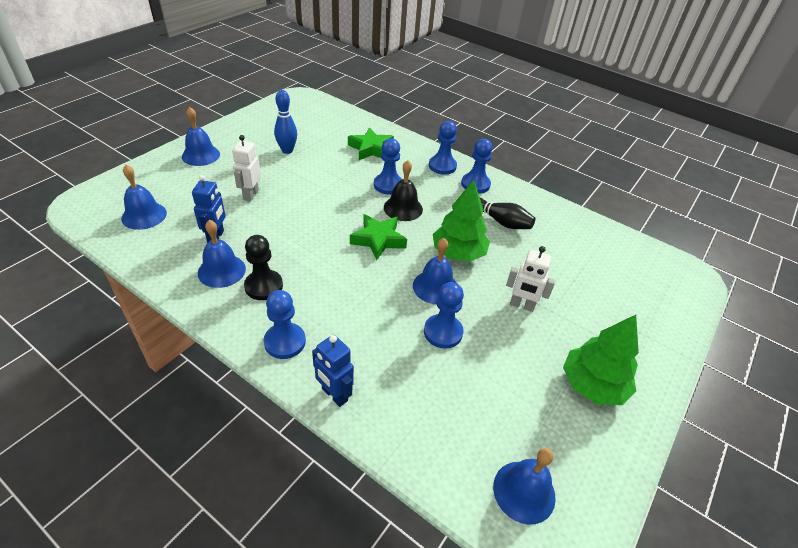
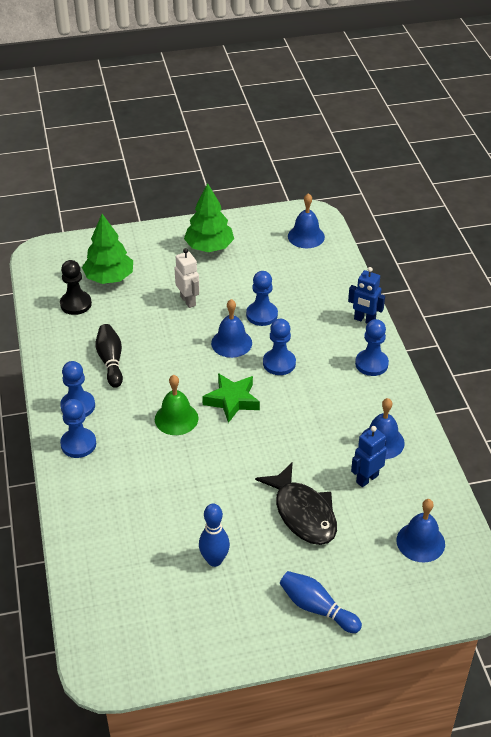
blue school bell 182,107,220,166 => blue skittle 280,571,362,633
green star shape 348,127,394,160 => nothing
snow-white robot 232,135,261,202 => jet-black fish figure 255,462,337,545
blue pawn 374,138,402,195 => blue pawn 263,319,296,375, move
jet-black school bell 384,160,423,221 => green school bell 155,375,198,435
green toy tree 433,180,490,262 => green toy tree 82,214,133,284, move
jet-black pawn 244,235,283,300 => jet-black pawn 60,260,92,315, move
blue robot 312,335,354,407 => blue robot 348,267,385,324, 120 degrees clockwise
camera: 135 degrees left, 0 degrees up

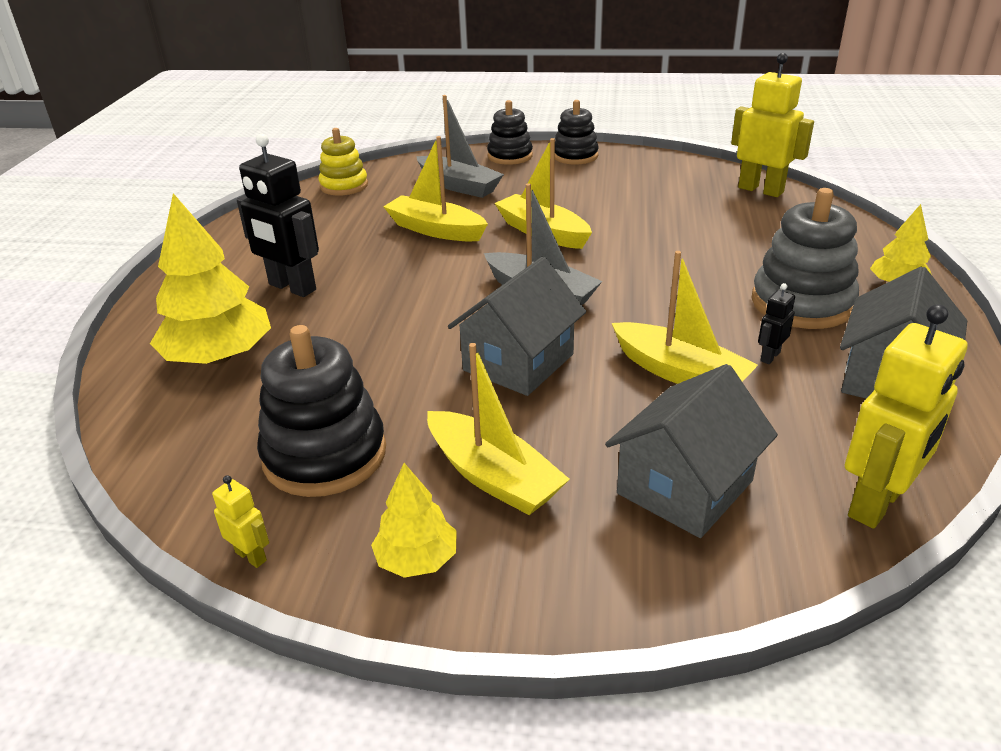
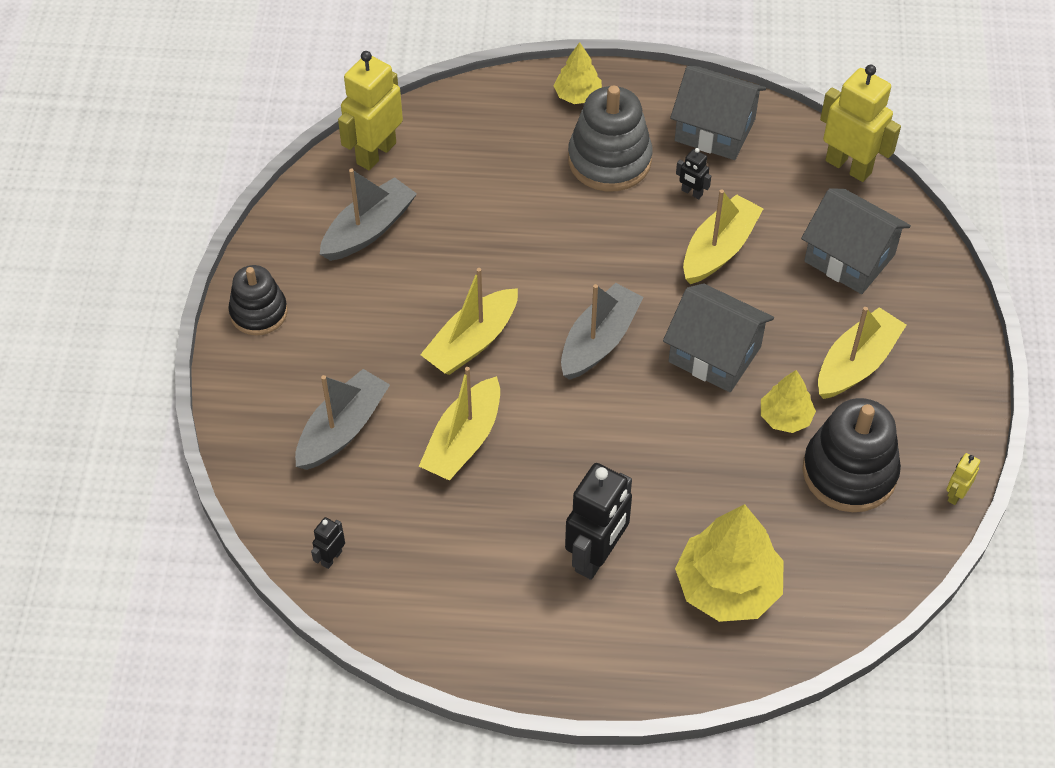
jet-black ring stacker 487,100,533,165 => nothing
yellow ring stacker 318,128,368,196 => jet-black robot 311,517,345,569
yellow toy tree 371,463,457,578 => yellow toy tree 761,370,816,433, move
nothing => grey toy boat 320,169,417,261
camera: 95 degrees left, 20 degrees up

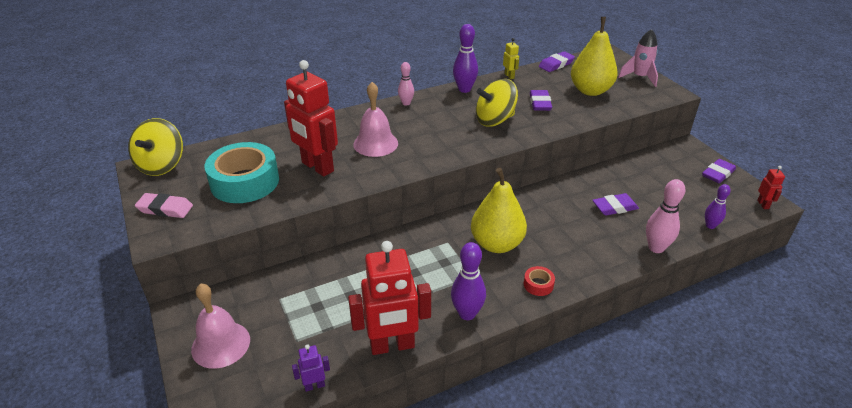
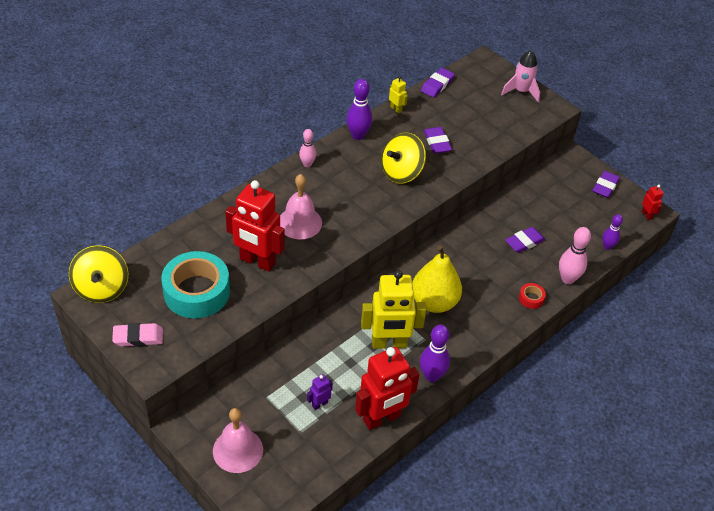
yellow pear 571,17,618,96 => nothing
crimson tape 524,266,555,296 => crimson tape 519,283,546,309, move
purple robot 292,344,330,392 => purple robot 307,374,333,410, move
nothing => yellow robot 361,270,427,349
camera: 20 degrees left, 10 degrees up

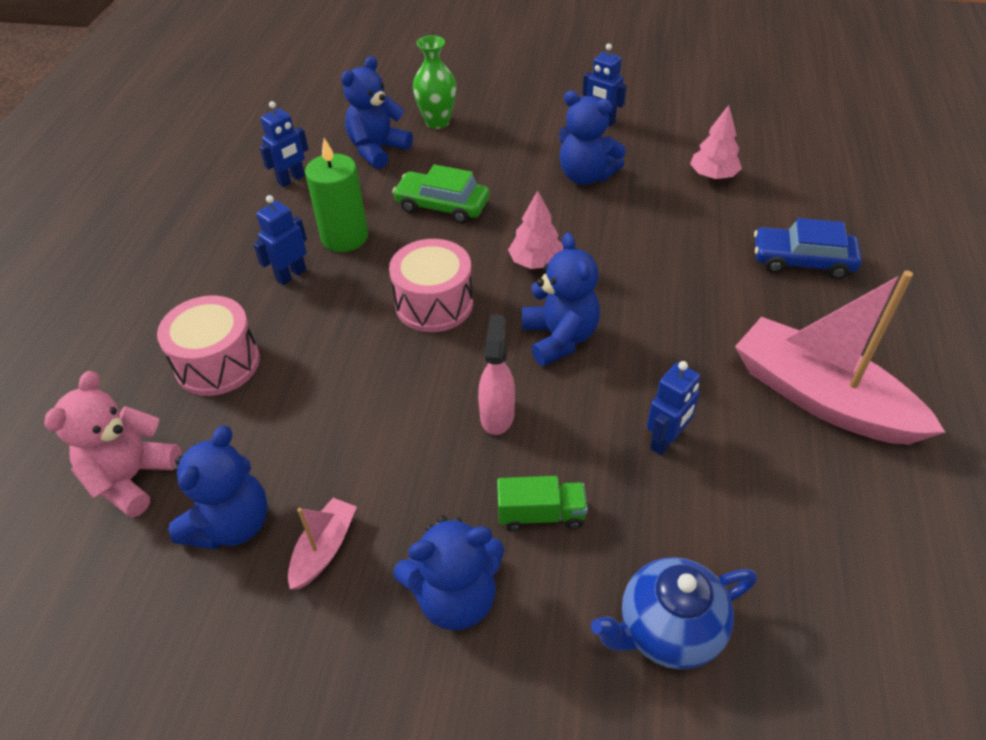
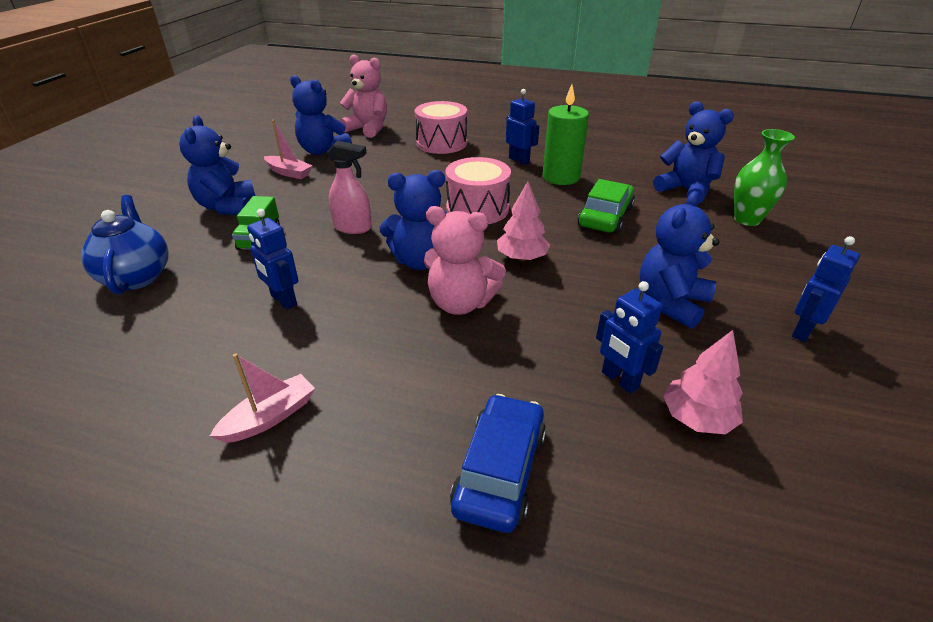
blue robot 259,101,309,187 => blue robot 596,281,663,394, move
rosy toy boat 735,271,945,445 => rosy toy boat 210,354,315,443, x0.46
nothing => rosy stuffed bear 424,206,506,315
camera: 95 degrees right, 10 degrees down

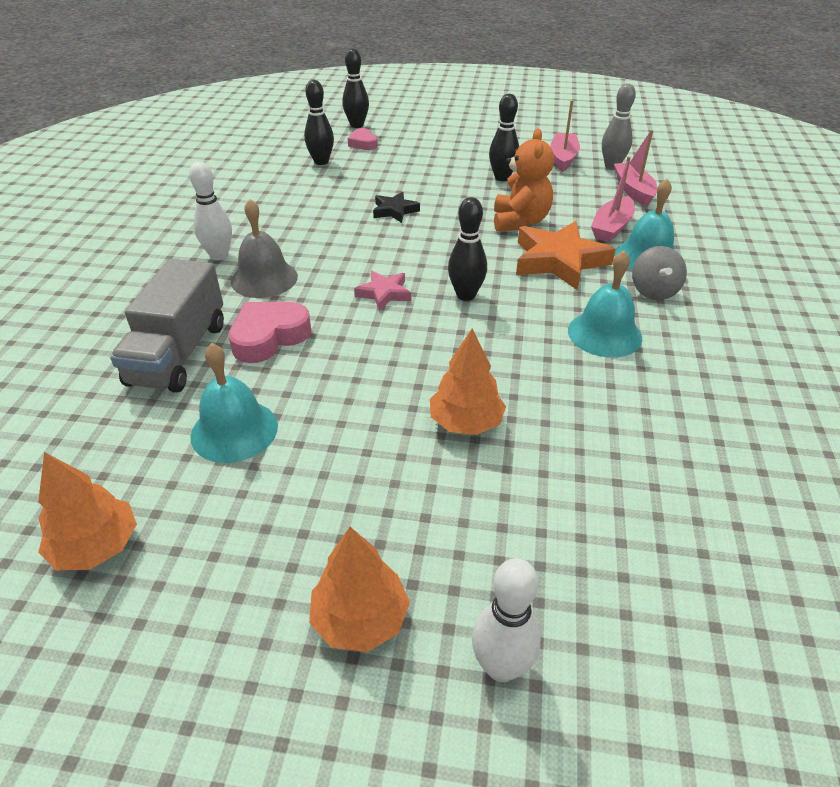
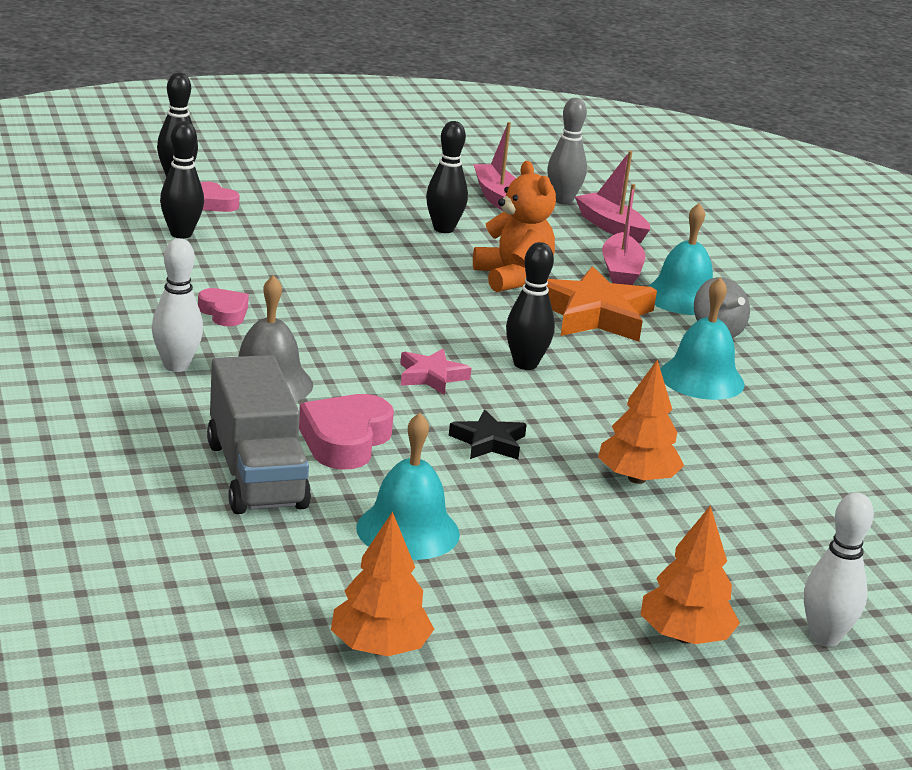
jet-black star shape 373,192,420,223 => jet-black star shape 449,410,527,460, move
nothing => rosy heart 198,288,249,326
camera: 30 degrees left, 15 degrees down

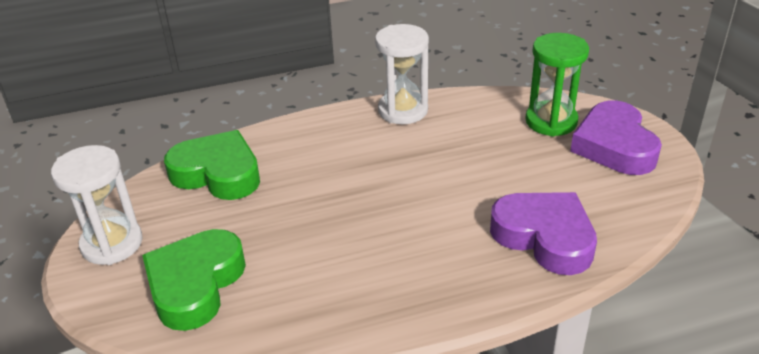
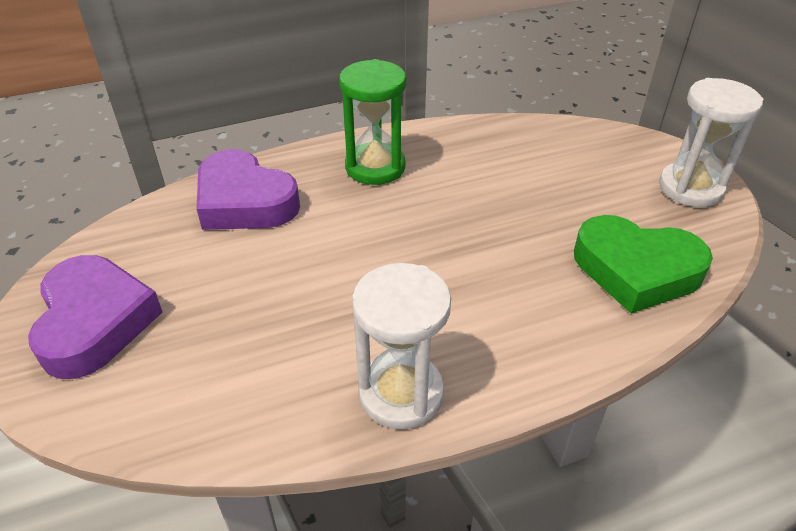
green sand timer 525,33,589,137 => green sand timer 340,59,406,185, move
green heart 142,229,246,331 => nothing
camera: 175 degrees right, 5 degrees up

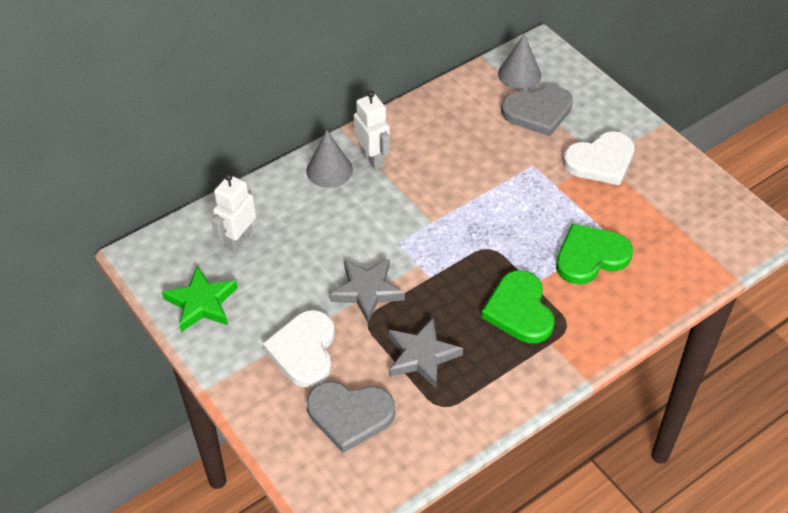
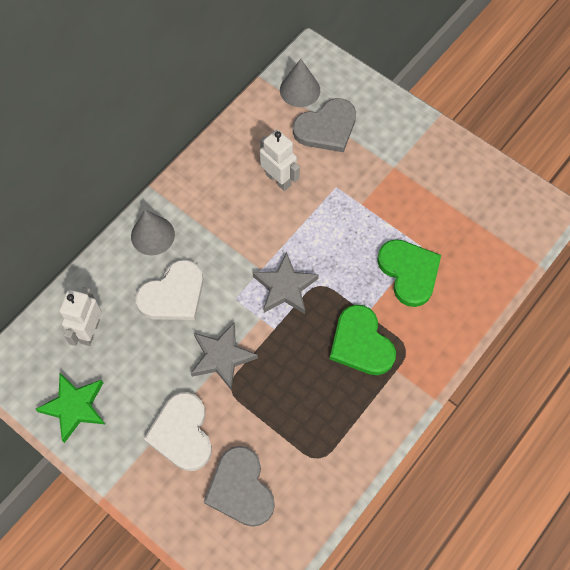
snow-white robot 354,91,390,170 => snow-white robot 260,130,300,191, move
snow-white heart 563,131,635,185 => snow-white heart 135,260,203,320, move
green heart 556,224,633,285 => green heart 377,239,441,307, 105 degrees clockwise
grey star shape 389,318,463,388 => grey star shape 253,252,319,314, move
grey heart 307,381,395,453 => grey heart 204,446,275,527, 75 degrees clockwise
camera: 15 degrees left, 15 degrees up

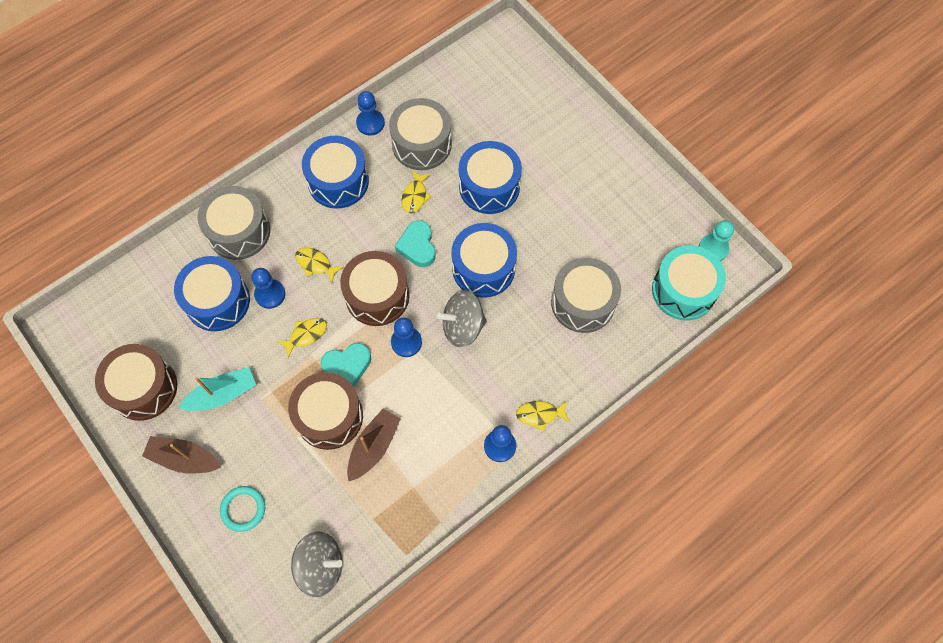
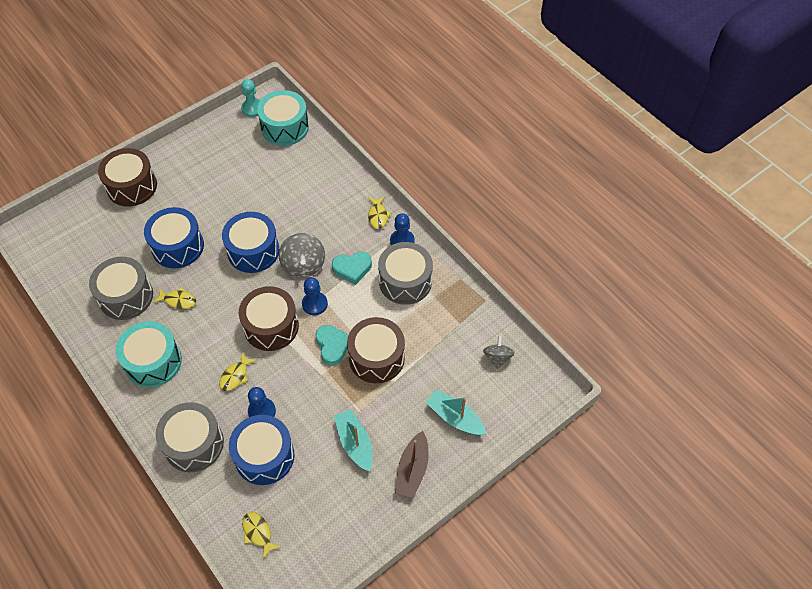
blue pawn 356,91,385,136 => nothing
blue drum 302,136,369,209 => turquoise drum 116,321,182,388
turquoise heart 395,220,436,267 => turquoise heart 332,252,372,285, move
grey drum 551,258,621,333 => grey drum 378,242,433,305, move
yellow fish figure 277,318,327,358 => yellow fish figure 242,512,281,560, move
brown drum 95,344,177,421 => brown drum 98,148,157,207, move
brown toy boat 347,409,400,482 => nothing
turquoise ring 220,486,265,532 => turquoise toy boat 426,390,486,435
grey whirligig 291,531,343,597 => grey whirligig 483,335,515,369, x0.64
camera: 90 degrees left, 10 degrees down

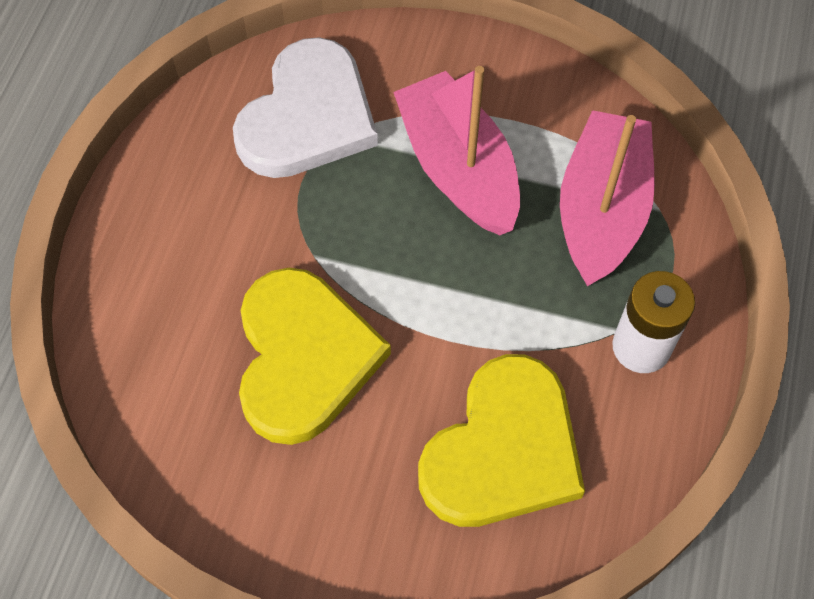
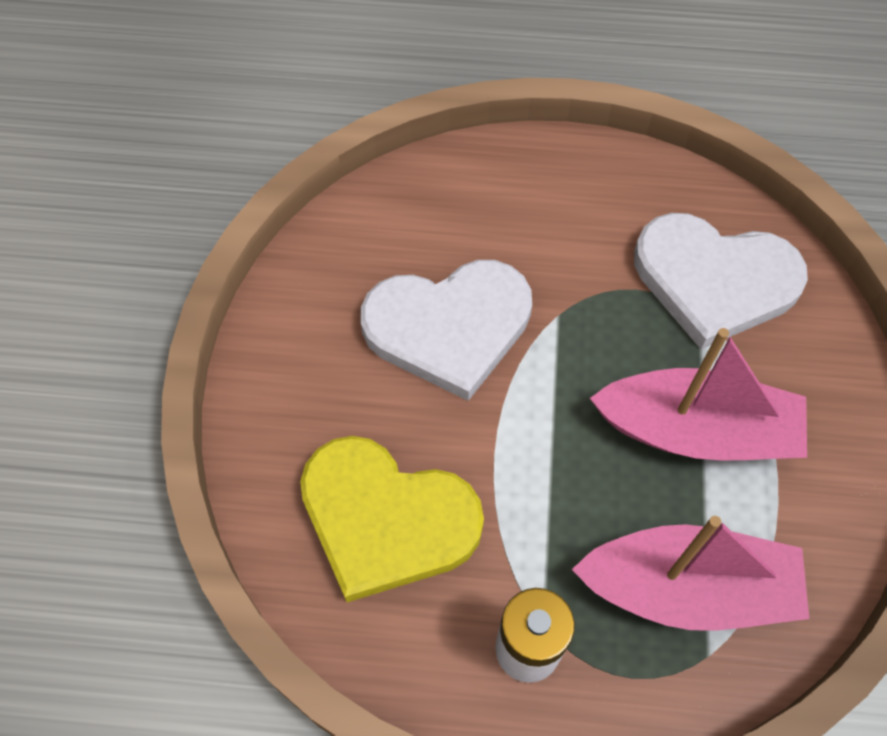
rosy toy boat 393,66,520,235 => rosy toy boat 590,328,807,461, 45 degrees clockwise
yellow heart 239,268,391,445 => snow-white heart 361,260,532,401
camera: 80 degrees right, 0 degrees up

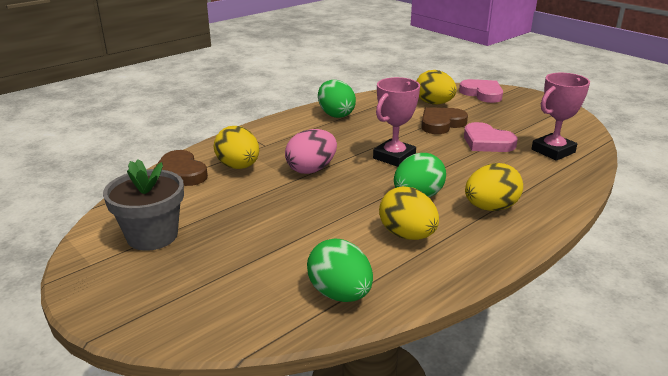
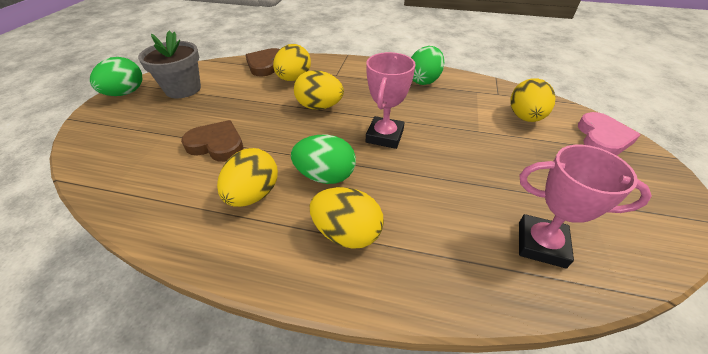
rosy trophy 373,77,420,167 => rosy trophy 366,52,416,149, 75 degrees counterclockwise
brown heart 421,107,468,134 => brown heart 181,120,243,162, move
rosy heart 464,122,518,152 => nothing
rosy egg shape 285,129,337,174 => yellow egg shape 294,70,344,110
green egg shape 307,238,373,302 => green egg shape 90,57,142,96, move
camera: 55 degrees right, 15 degrees up

